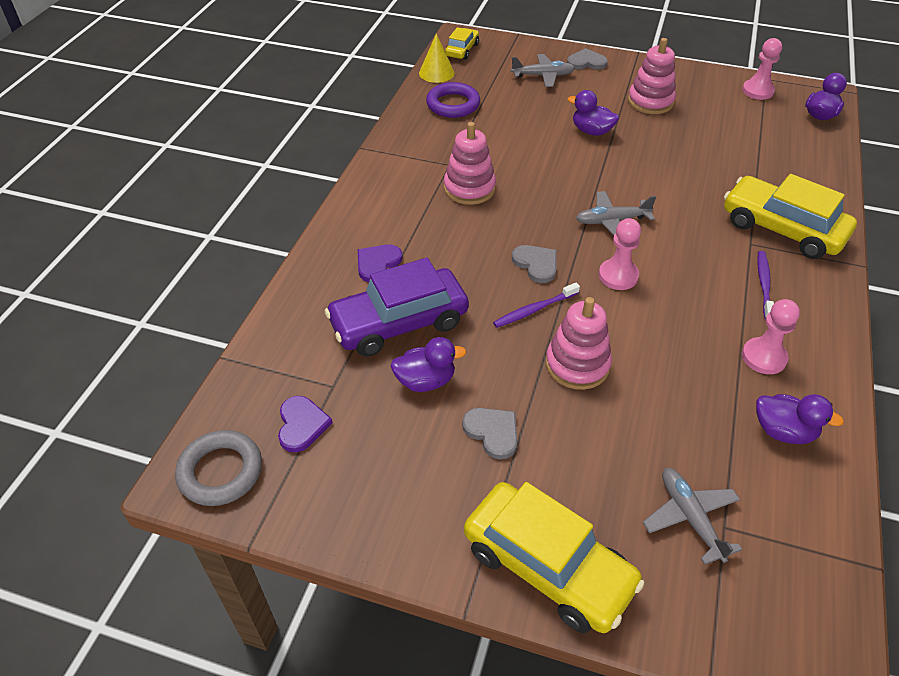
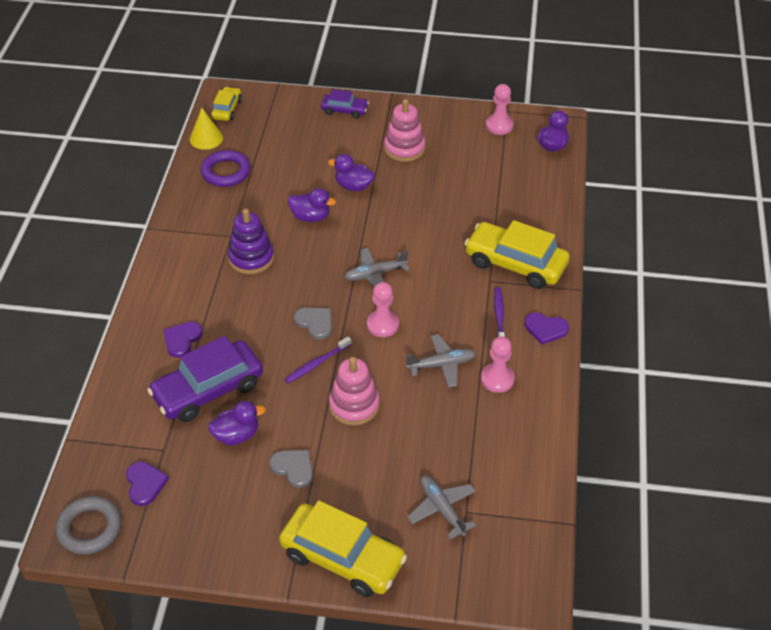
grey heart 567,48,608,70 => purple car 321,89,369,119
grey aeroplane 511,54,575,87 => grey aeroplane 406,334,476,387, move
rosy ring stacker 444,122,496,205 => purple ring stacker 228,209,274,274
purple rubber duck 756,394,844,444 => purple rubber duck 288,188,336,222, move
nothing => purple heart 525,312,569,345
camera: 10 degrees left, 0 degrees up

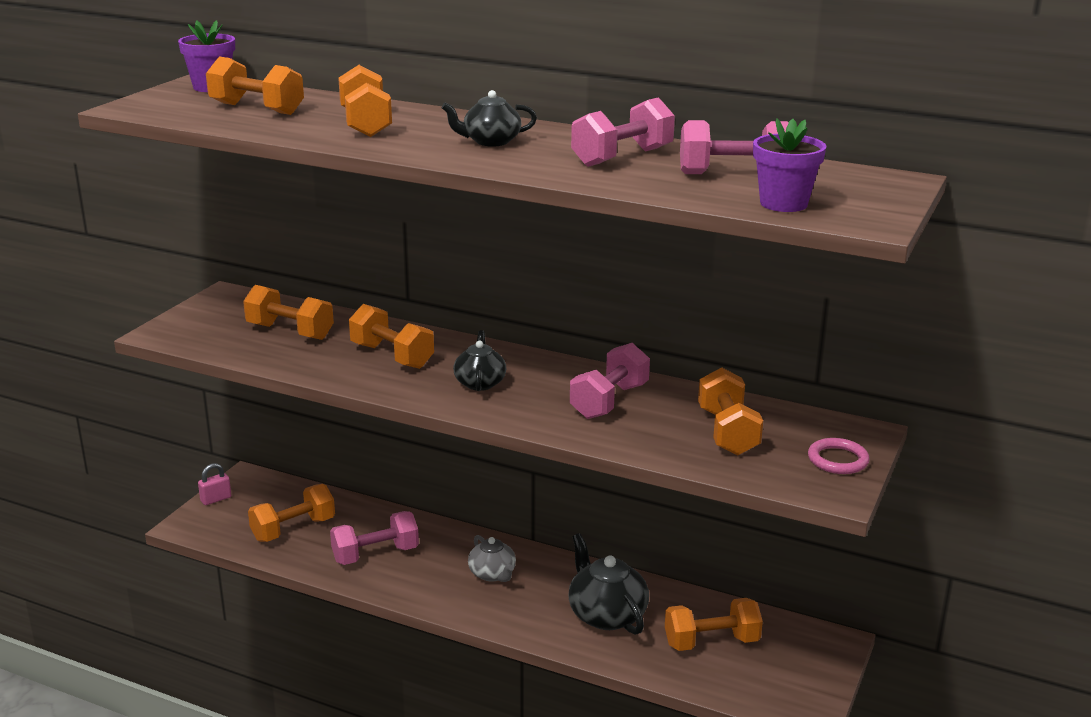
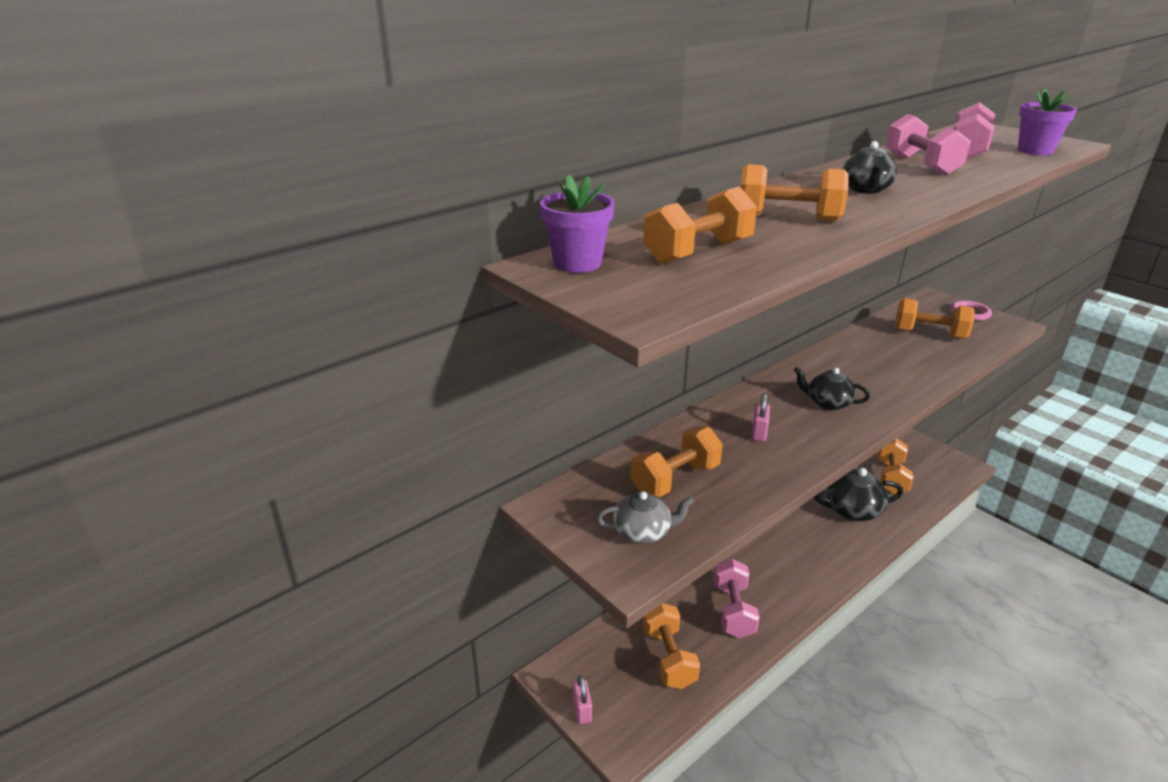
bright orange free weight 349,304,434,369 => rosy lock 752,393,770,442
rosy free weight 570,343,650,419 => nothing
grey china teapot 468,535,516,582 => grey china teapot 597,491,694,544, move
camera: 65 degrees left, 5 degrees up

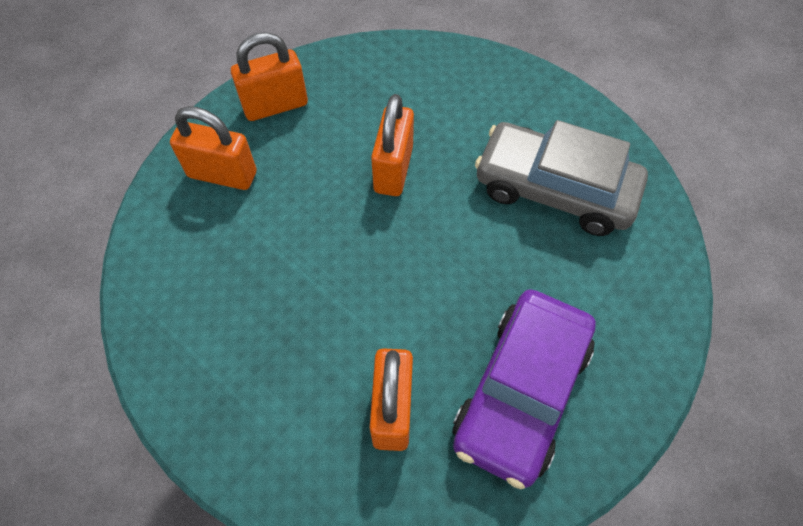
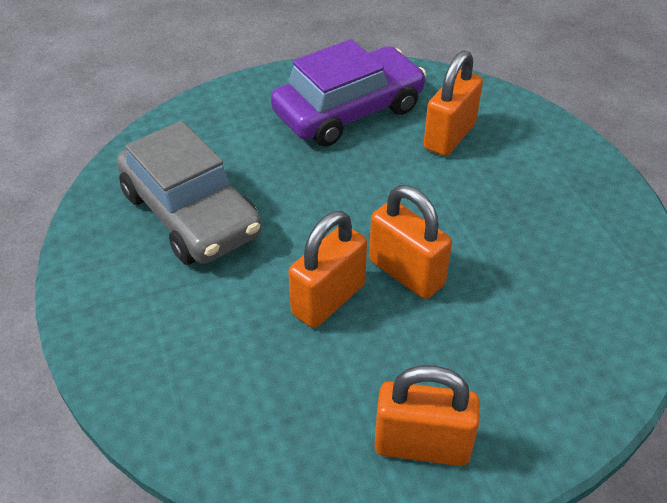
bright orange lock 170,106,257,190 => bright orange lock 369,185,452,299, move
camera: 150 degrees left, 15 degrees down

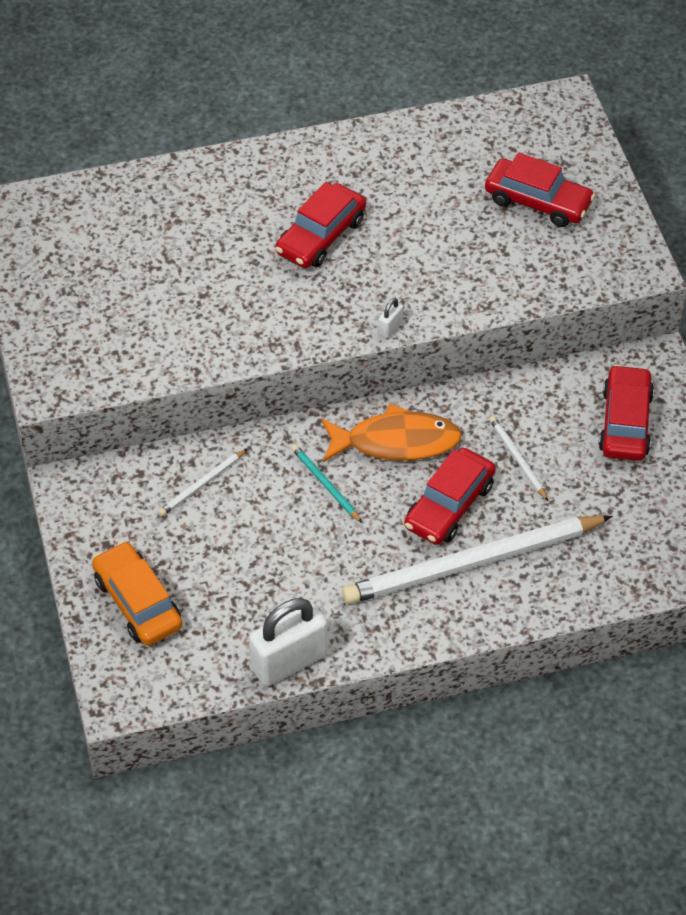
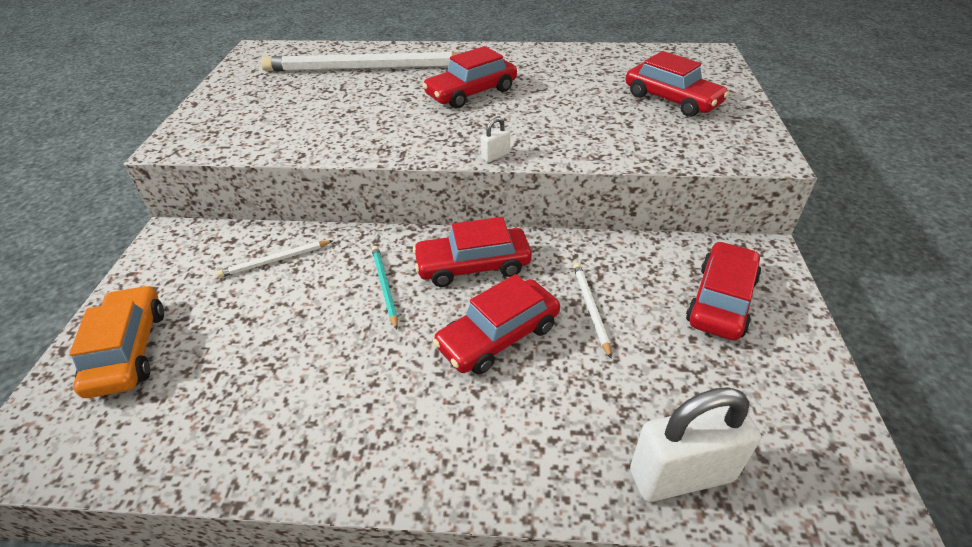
bright orange fish figure 321,403,462,462 => crimson car 413,217,532,287
snow-white lead pencil 342,515,613,604 => snow-white lead pencil 261,52,460,72, move
snow-white lock 249,598,328,686 => snow-white lock 630,387,761,502, move
camera: 20 degrees right, 10 degrees down

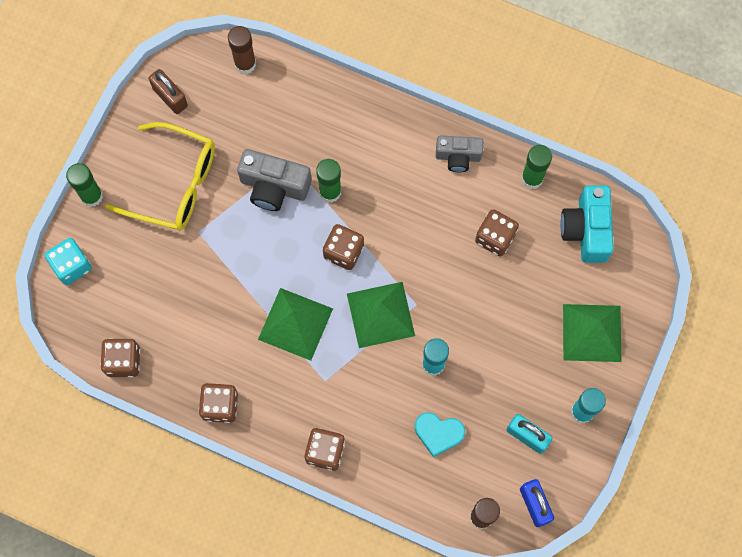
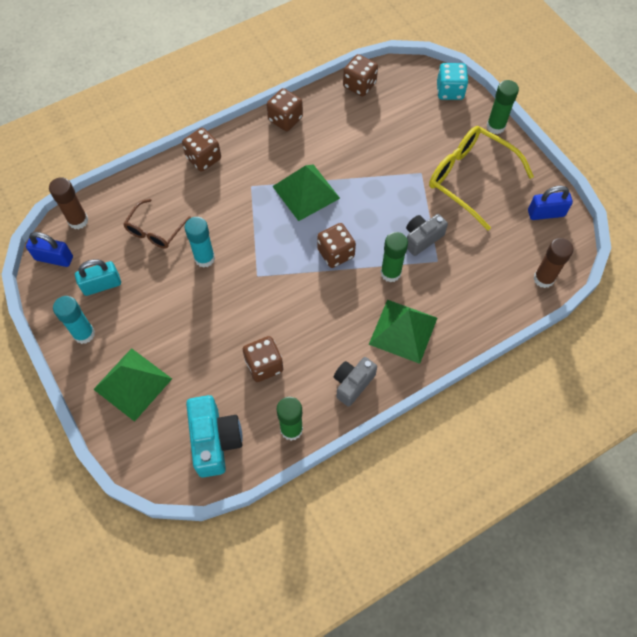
brown lock 149,69,188,114 => blue lock 528,186,573,220
yellow spectacles 105,122,215,231 => yellow spectacles 429,126,534,231, 75 degrees clockwise
grey photo camera 237,149,312,211 => grey photo camera 406,214,448,256, x0.66
turquoise photo camera 560,185,614,263 => turquoise photo camera 186,395,243,478, 45 degrees clockwise
green solid pyramid 347,282,415,348 => green solid pyramid 369,300,437,364, move
turquoise heart 415,413,465,457 => brown spectacles 123,199,191,249
camera: 125 degrees right, 10 degrees down

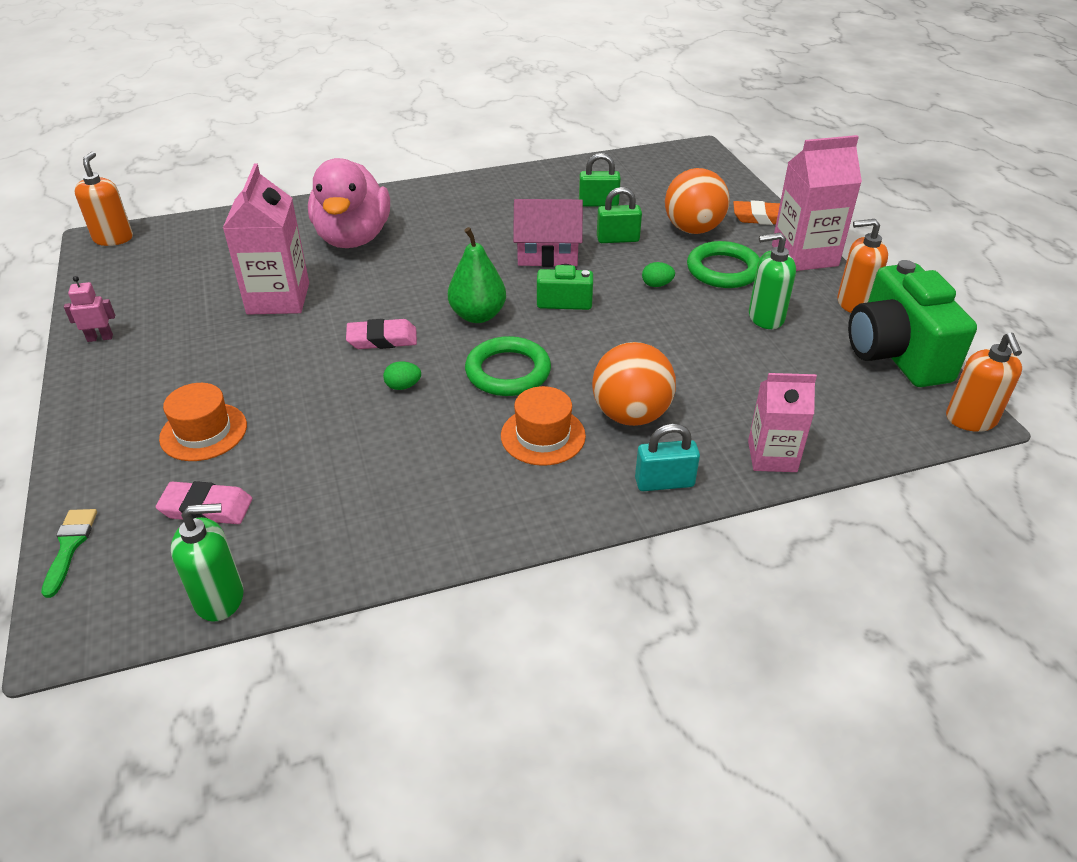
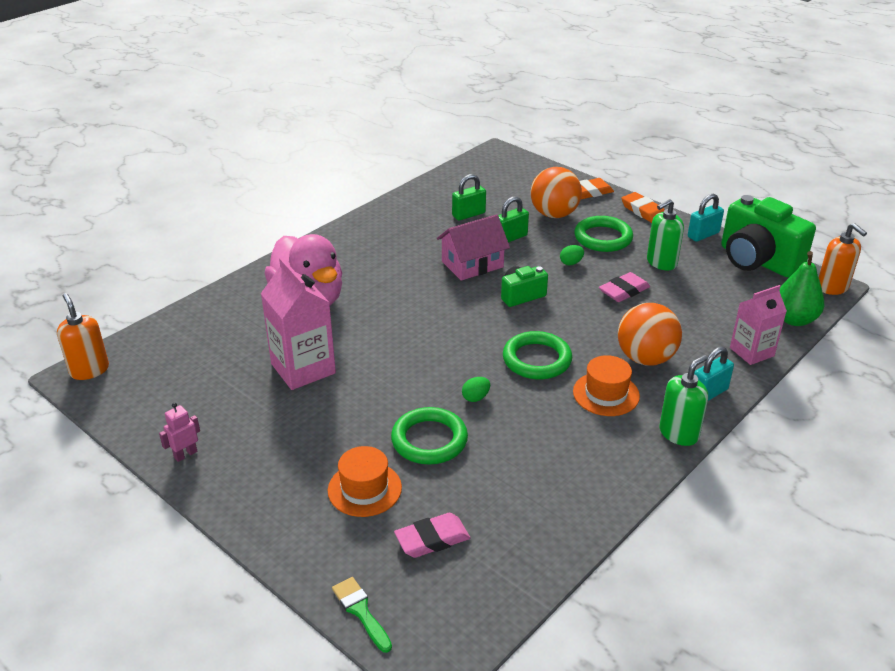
rosy juice carton 772,135,862,271 => bright orange eraser 622,192,665,223
bright orange soap pump 837,219,888,313 => turquoise lock 688,194,724,242
green pear 448,227,506,323 => green pear 780,251,825,326, move
rosy eraser 346,319,417,349 => rosy eraser 599,272,650,302, move
green soap pump 171,503,244,622 => green soap pump 659,355,708,446, move
nothing => green ring 391,407,468,464
camera: 30 degrees left, 5 degrees down

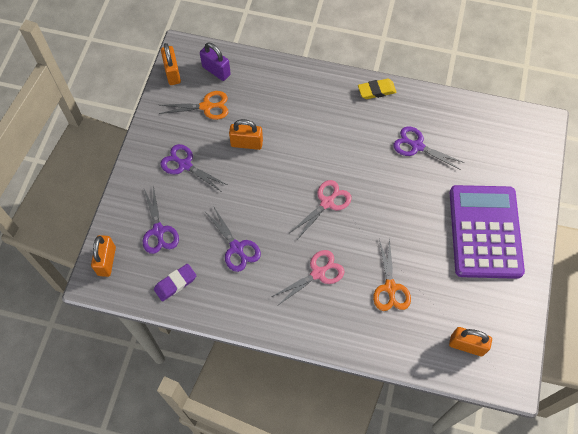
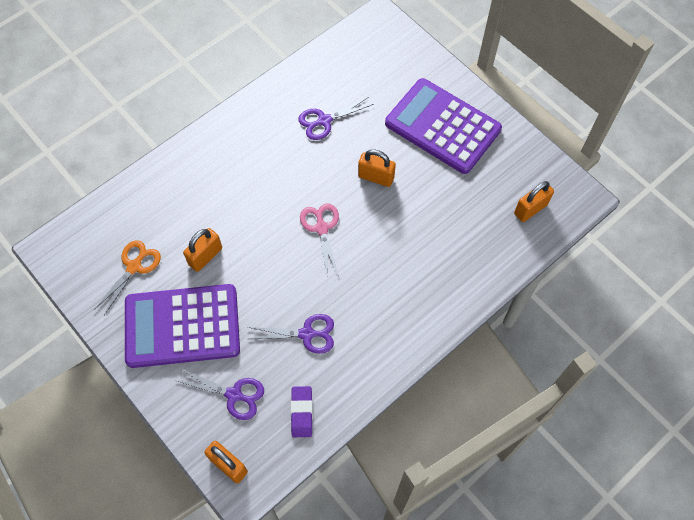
purple lock 200,42,231,81 => nothing
bright orange lock 161,43,181,85 => bright orange lock 358,149,396,187, move
yellow eraser 358,79,397,99 => nothing
purple shears 160,144,227,192 => purple pocket calculator 125,284,240,368
bright orange shears 373,238,411,311 => nothing
rosy shears 272,250,345,306 => nothing
camera: 55 degrees left, 0 degrees up

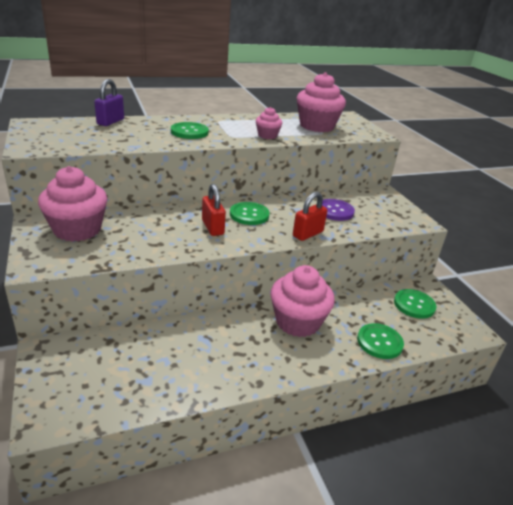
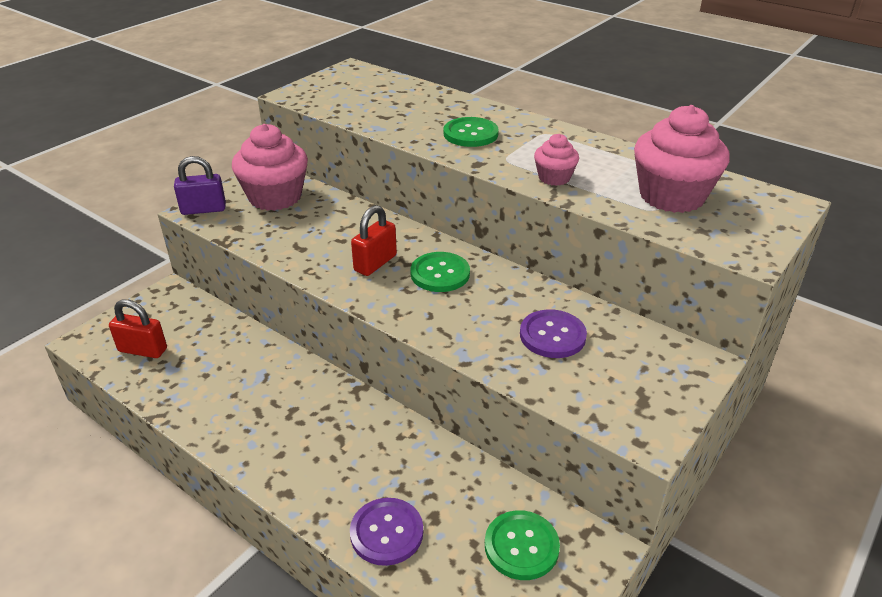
purple lock 94,79,124,126 => purple lock 174,156,226,215, move
crimson lock 293,192,328,241 => crimson lock 109,300,167,358, move
rosy cupcake 270,265,335,337 => nothing
green sewing button 357,323,404,359 => purple sewing button 350,498,423,566
camera: 60 degrees right, 5 degrees up

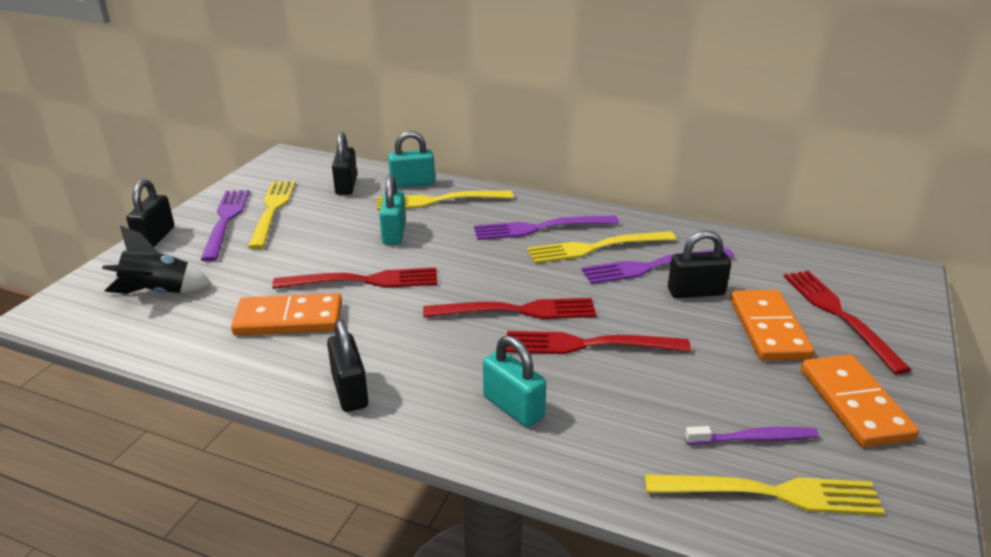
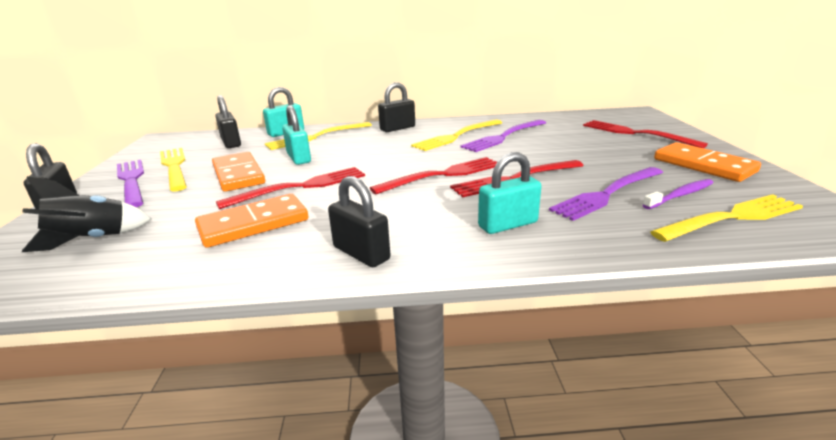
purple table fork 474,215,619,240 => purple table fork 549,167,663,221, move
jet-black lock 668,230,731,298 => jet-black lock 378,82,415,132, move
bright orange domino 730,290,815,361 => bright orange domino 212,152,265,192, move
turquoise lock 483,336,546,427 => turquoise lock 478,152,541,234, 45 degrees counterclockwise
camera: 25 degrees left, 5 degrees down

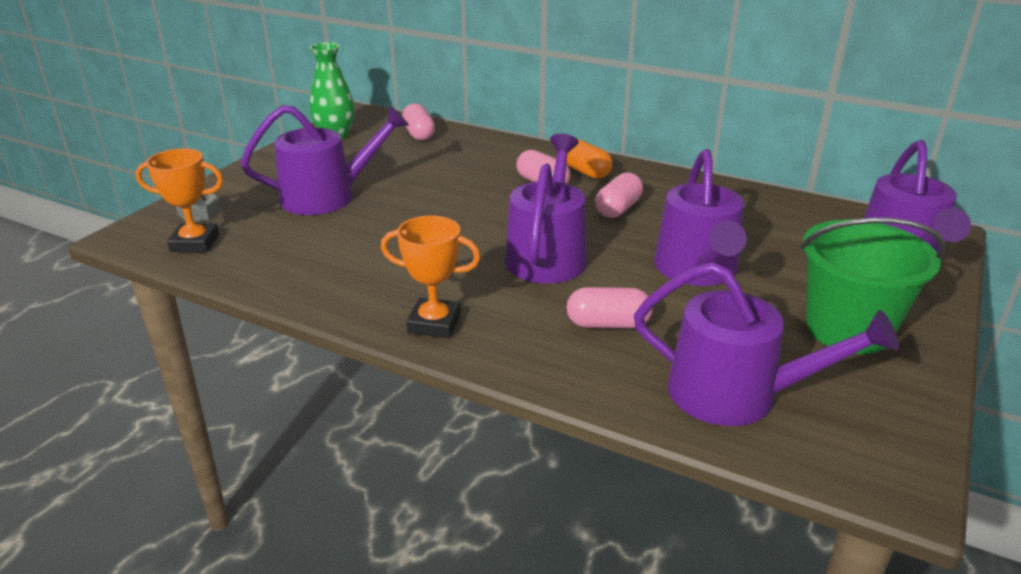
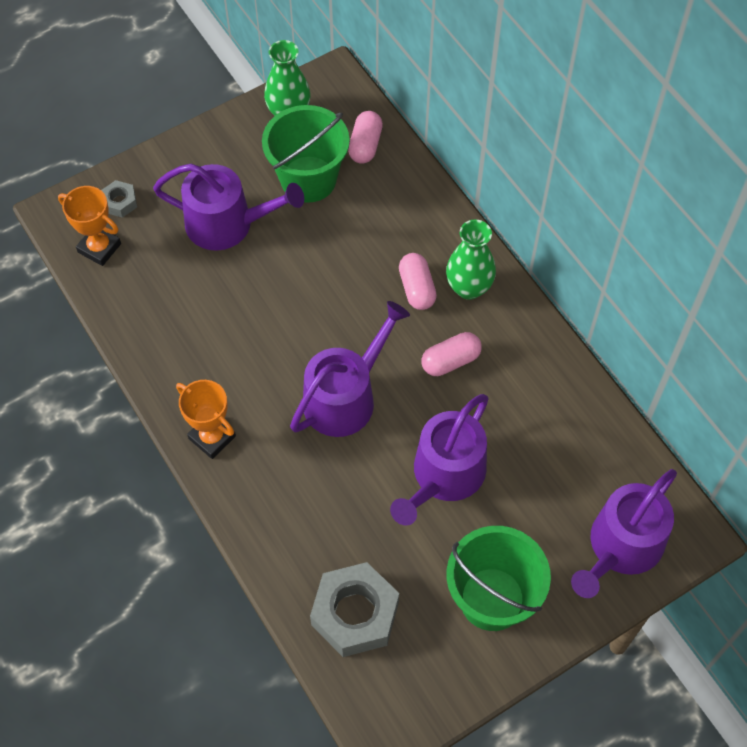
bright orange capsule 566,139,612,179 => green flower vase 446,219,496,300
purple watering pot 634,262,899,426 => grey hex nut 310,562,399,657
rosy capsule 566,287,652,328 => nothing
nothing => green bucket 262,105,350,203
camera: 30 degrees right, 30 degrees up

